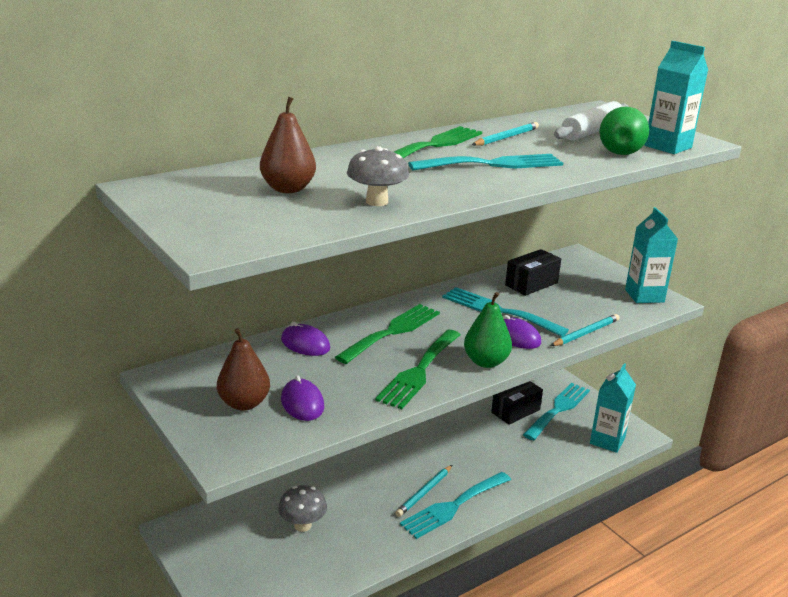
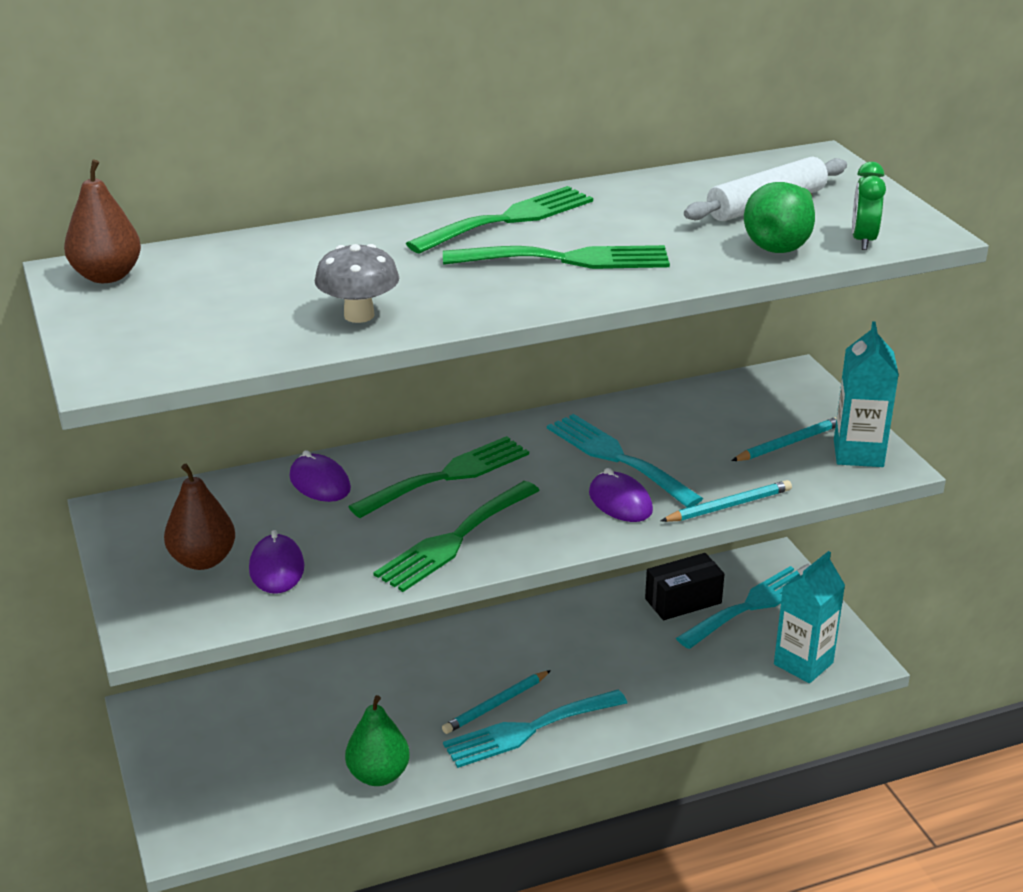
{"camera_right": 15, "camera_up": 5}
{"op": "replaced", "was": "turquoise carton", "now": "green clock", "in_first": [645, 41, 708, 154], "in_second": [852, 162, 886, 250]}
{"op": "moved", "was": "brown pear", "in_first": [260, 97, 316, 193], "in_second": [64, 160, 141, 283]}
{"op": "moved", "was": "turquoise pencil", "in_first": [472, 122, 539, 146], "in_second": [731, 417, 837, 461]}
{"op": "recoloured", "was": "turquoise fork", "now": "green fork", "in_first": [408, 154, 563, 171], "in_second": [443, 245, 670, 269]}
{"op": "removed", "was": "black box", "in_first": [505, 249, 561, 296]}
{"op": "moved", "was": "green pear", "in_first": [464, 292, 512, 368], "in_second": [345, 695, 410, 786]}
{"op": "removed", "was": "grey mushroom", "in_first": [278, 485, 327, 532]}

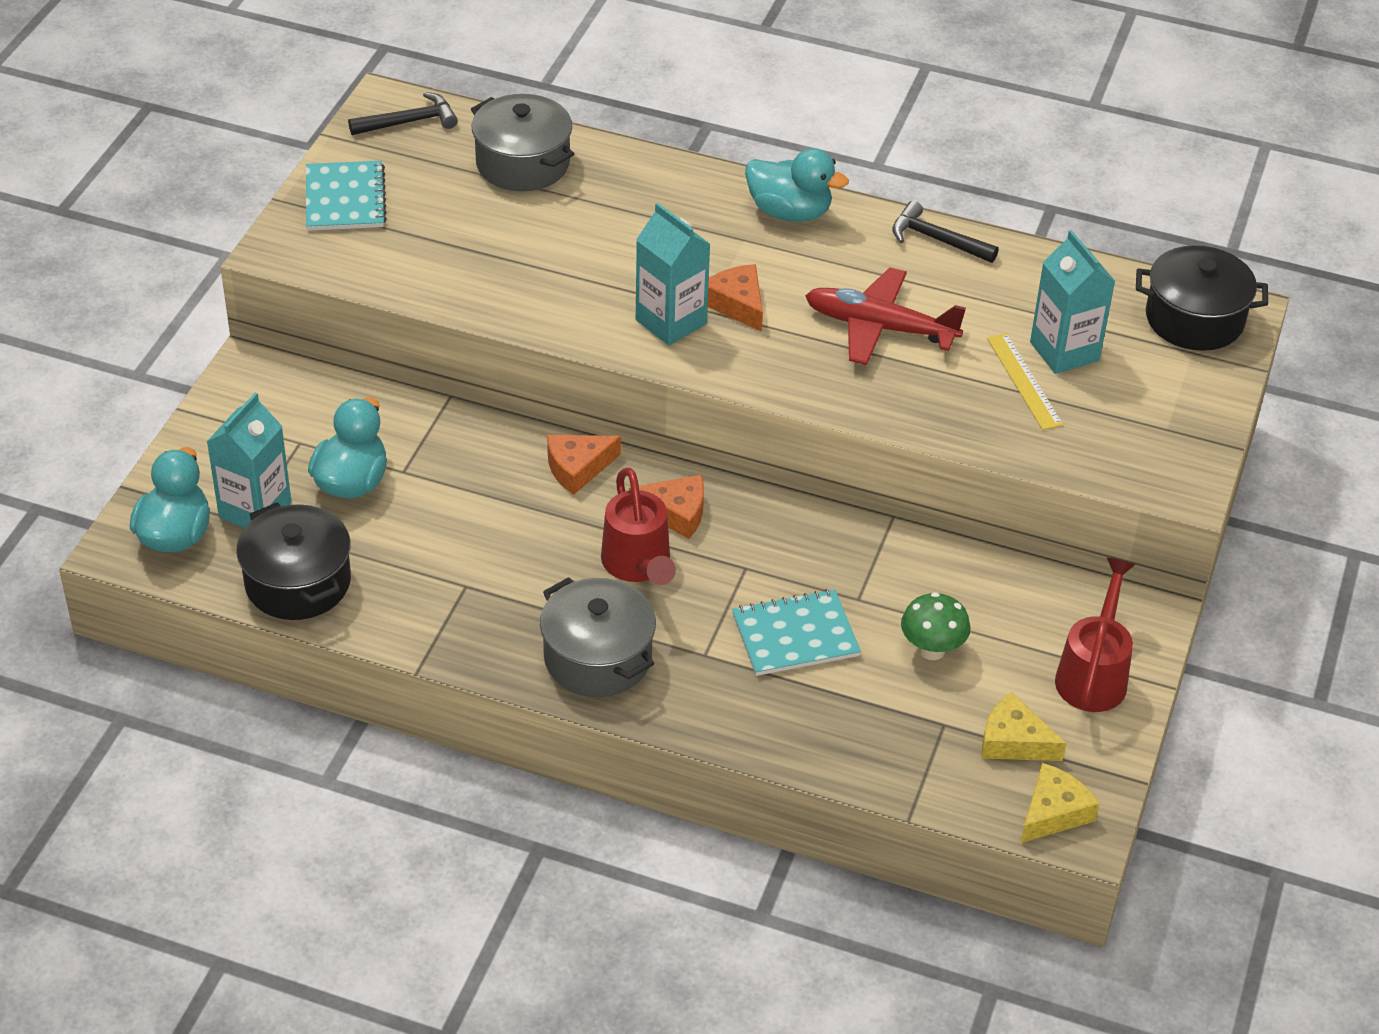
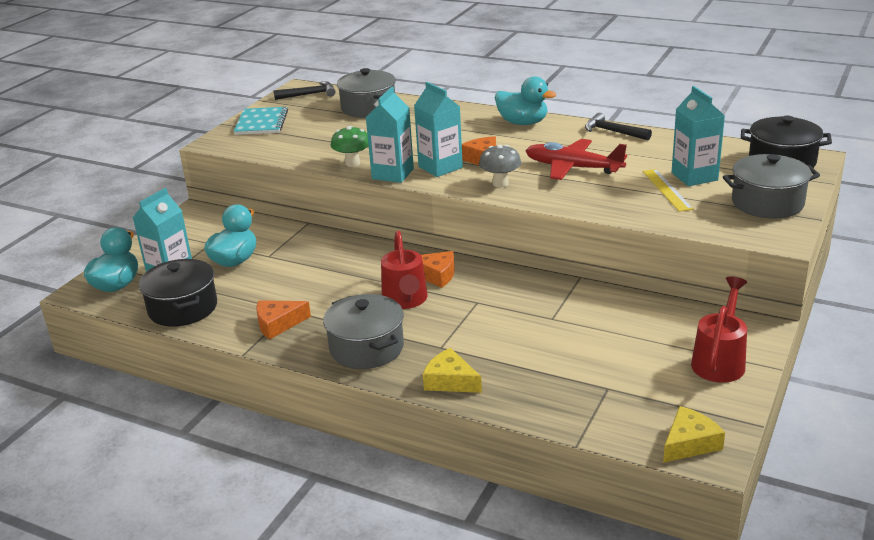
{"camera_right": 10, "camera_up": -15}
{"op": "moved", "was": "orange cheese", "in_first": [547, 435, 621, 495], "in_second": [256, 300, 311, 340]}
{"op": "removed", "was": "turquoise notebook", "in_first": [732, 589, 861, 676]}
{"op": "moved", "was": "green mushroom", "in_first": [901, 592, 971, 660], "in_second": [331, 126, 369, 167]}
{"op": "moved", "was": "yellow cheese", "in_first": [981, 692, 1066, 761], "in_second": [423, 348, 482, 393]}
{"op": "added", "now": "turquoise carton", "in_second": [366, 87, 414, 183]}
{"op": "added", "now": "grey mushroom", "in_second": [479, 145, 521, 187]}
{"op": "added", "now": "grey pot", "in_second": [723, 154, 820, 218]}

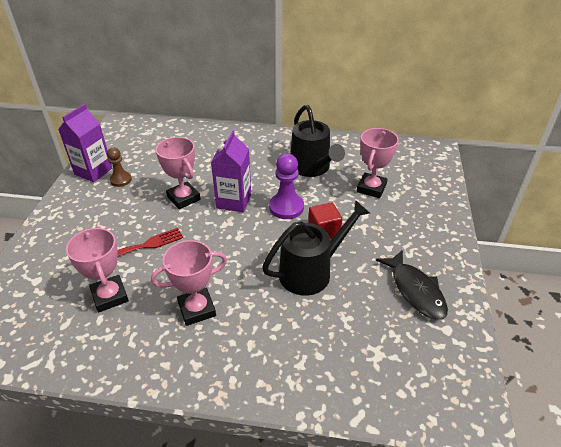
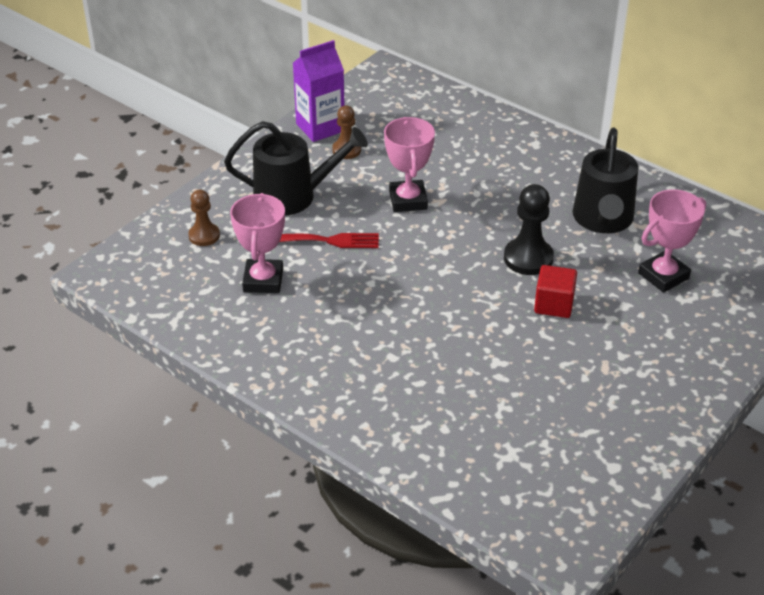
{"camera_right": 30, "camera_up": 0}
{"op": "removed", "was": "purple carton", "in_first": [211, 130, 251, 212]}
{"op": "recoloured", "was": "purple pawn", "now": "black pawn", "in_first": [269, 153, 304, 219], "in_second": [504, 184, 554, 275]}
{"op": "moved", "was": "black watering can", "in_first": [262, 200, 370, 296], "in_second": [224, 121, 368, 216]}
{"op": "removed", "was": "pink trophy", "in_first": [151, 240, 227, 326]}
{"op": "removed", "was": "black fish", "in_first": [376, 250, 448, 320]}
{"op": "added", "now": "brown pawn", "in_second": [188, 190, 220, 246]}

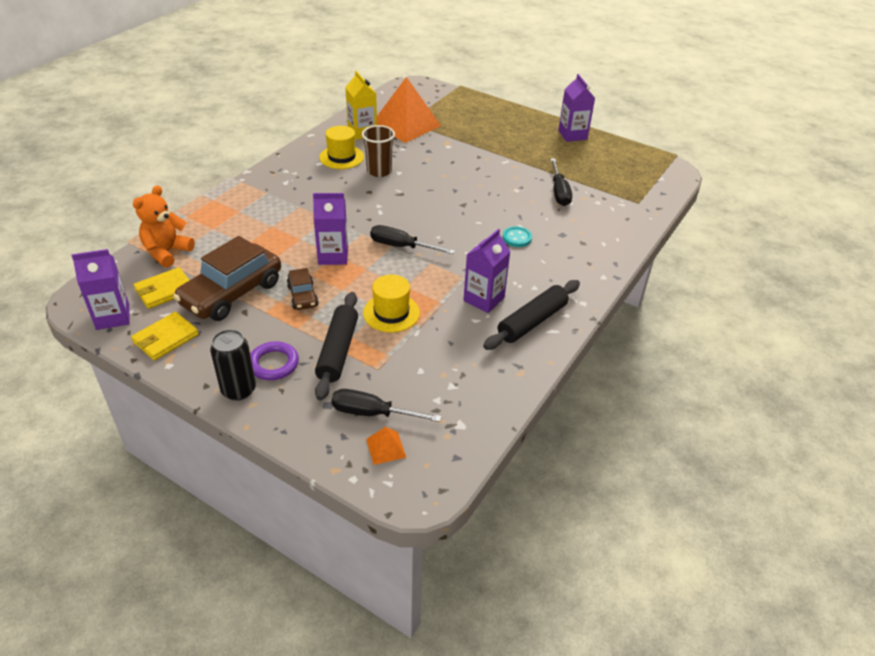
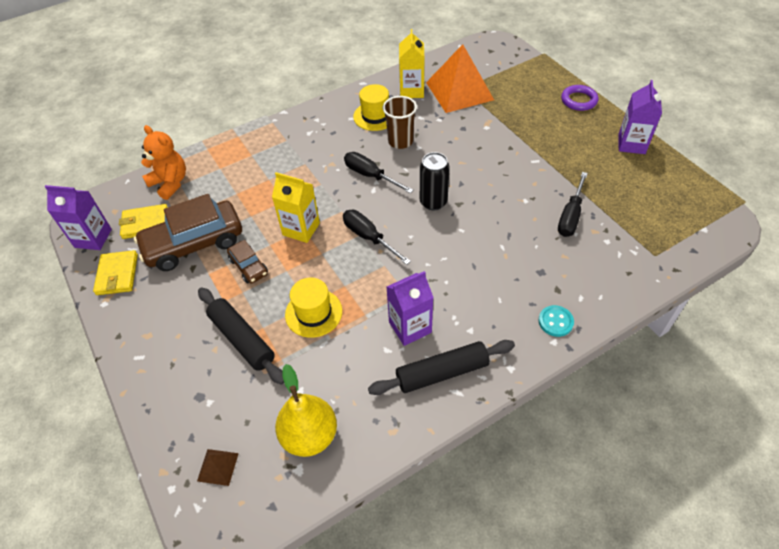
{"camera_right": 30, "camera_up": 10}
{"op": "turned", "was": "orange teddy bear", "in_first": [133, 185, 195, 268], "in_second": [141, 125, 186, 200], "clockwise": 75}
{"op": "recoloured", "was": "purple carton", "now": "yellow carton", "in_first": [313, 193, 348, 265], "in_second": [272, 172, 320, 243]}
{"op": "moved", "was": "turquoise button", "in_first": [503, 226, 532, 247], "in_second": [539, 305, 574, 337]}
{"op": "turned", "was": "brown car", "in_first": [287, 268, 319, 310], "in_second": [227, 240, 268, 283], "clockwise": -45}
{"op": "turned", "was": "black rolling pin", "in_first": [315, 292, 358, 400], "in_second": [198, 288, 284, 385], "clockwise": -75}
{"op": "turned", "was": "yellow wallet", "in_first": [131, 312, 199, 361], "in_second": [93, 250, 138, 295], "clockwise": -75}
{"op": "moved", "was": "black can", "in_first": [210, 329, 256, 401], "in_second": [420, 152, 450, 210]}
{"op": "moved", "was": "purple ring", "in_first": [250, 341, 299, 380], "in_second": [561, 85, 598, 111]}
{"op": "moved", "was": "black screwdriver", "in_first": [331, 389, 442, 422], "in_second": [344, 152, 414, 194]}
{"op": "recoloured", "was": "orange pyramid", "now": "brown pyramid", "in_first": [366, 427, 407, 465], "in_second": [197, 449, 239, 486]}
{"op": "added", "now": "yellow pear", "in_second": [275, 364, 337, 457]}

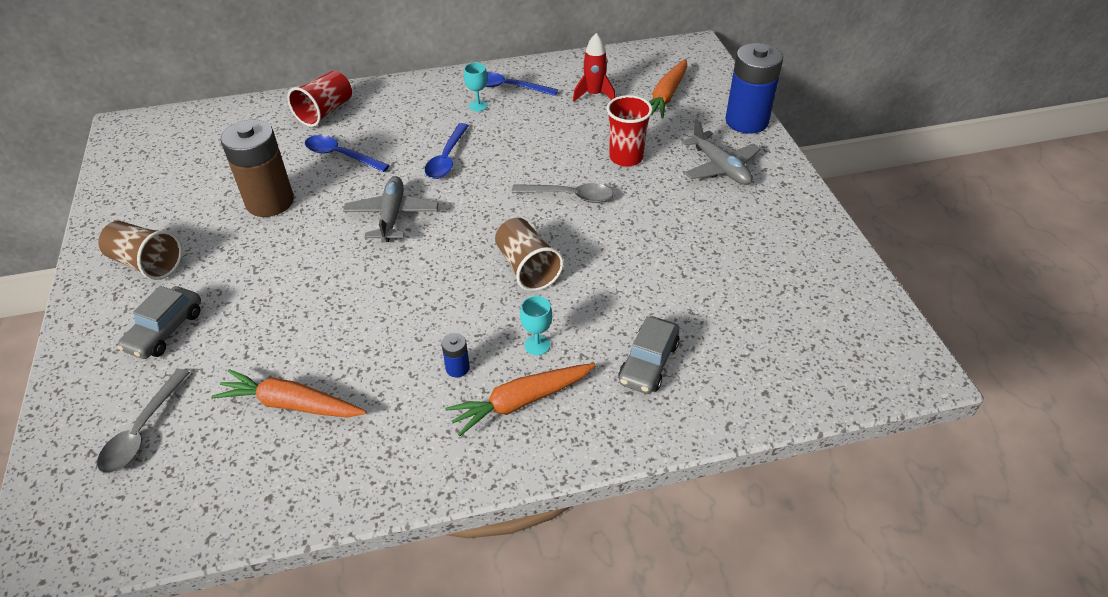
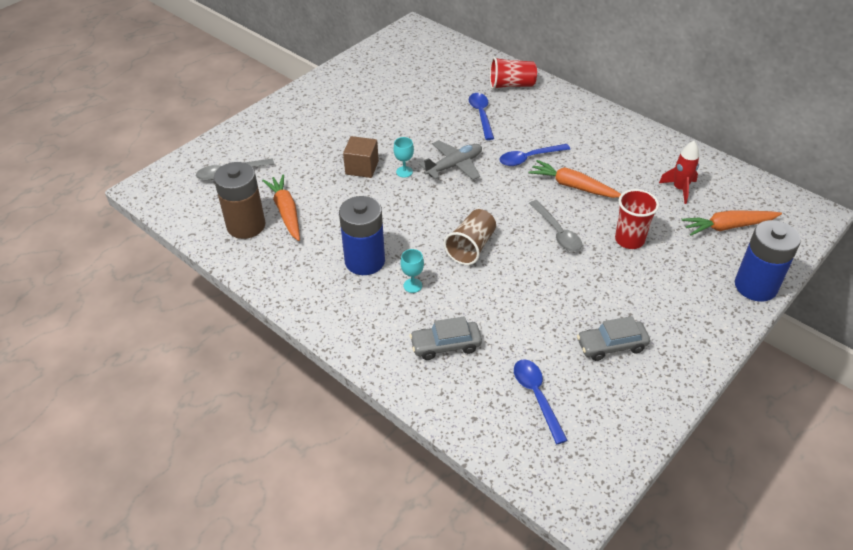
{"camera_right": 55, "camera_up": 0}
{"op": "moved", "was": "turquoise goblet", "in_first": [464, 62, 488, 111], "in_second": [394, 137, 414, 178]}
{"op": "moved", "was": "blue spoon", "in_first": [485, 72, 558, 96], "in_second": [514, 359, 568, 444]}
{"op": "removed", "was": "grey plane", "in_first": [682, 119, 761, 185]}
{"op": "moved", "was": "brown battery", "in_first": [220, 120, 294, 217], "in_second": [214, 162, 266, 239]}
{"op": "removed", "was": "brown cup", "in_first": [98, 221, 182, 280]}
{"op": "moved", "was": "grey car", "in_first": [117, 286, 201, 359], "in_second": [577, 316, 650, 361]}
{"op": "resized", "was": "blue battery", "in_first": [441, 333, 470, 377], "in_second": [339, 196, 385, 275], "ratio": 2.43}
{"op": "moved", "was": "orange carrot", "in_first": [445, 363, 596, 437], "in_second": [528, 160, 621, 198]}
{"op": "added", "now": "brown cube", "in_second": [343, 136, 379, 178]}

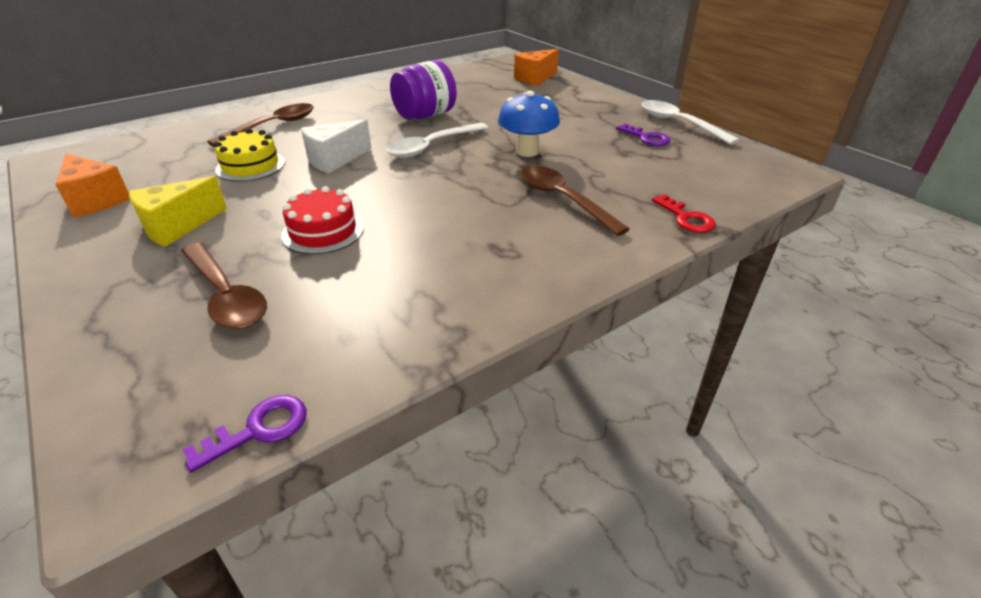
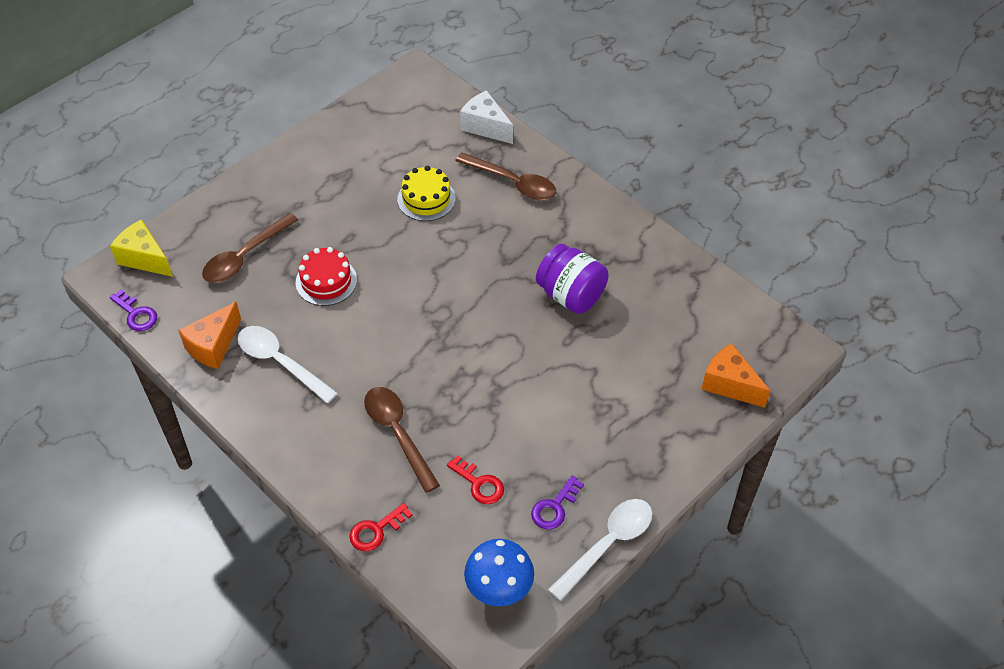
{"camera_right": 80, "camera_up": 15}
{"op": "moved", "was": "blue mushroom", "in_first": [498, 91, 560, 157], "in_second": [464, 539, 534, 606]}
{"op": "moved", "was": "white cheese", "in_first": [301, 119, 372, 174], "in_second": [460, 90, 513, 144]}
{"op": "moved", "was": "white spoon", "in_first": [385, 123, 488, 158], "in_second": [237, 326, 338, 403]}
{"op": "moved", "was": "orange cheese", "in_first": [56, 153, 130, 218], "in_second": [178, 302, 241, 369]}
{"op": "turned", "was": "brown spoon", "in_first": [520, 166, 630, 236], "in_second": [364, 387, 440, 493], "clockwise": -75}
{"op": "moved", "was": "yellow cheese", "in_first": [129, 176, 227, 247], "in_second": [110, 219, 173, 277]}
{"op": "added", "now": "red key", "in_second": [447, 455, 504, 504]}

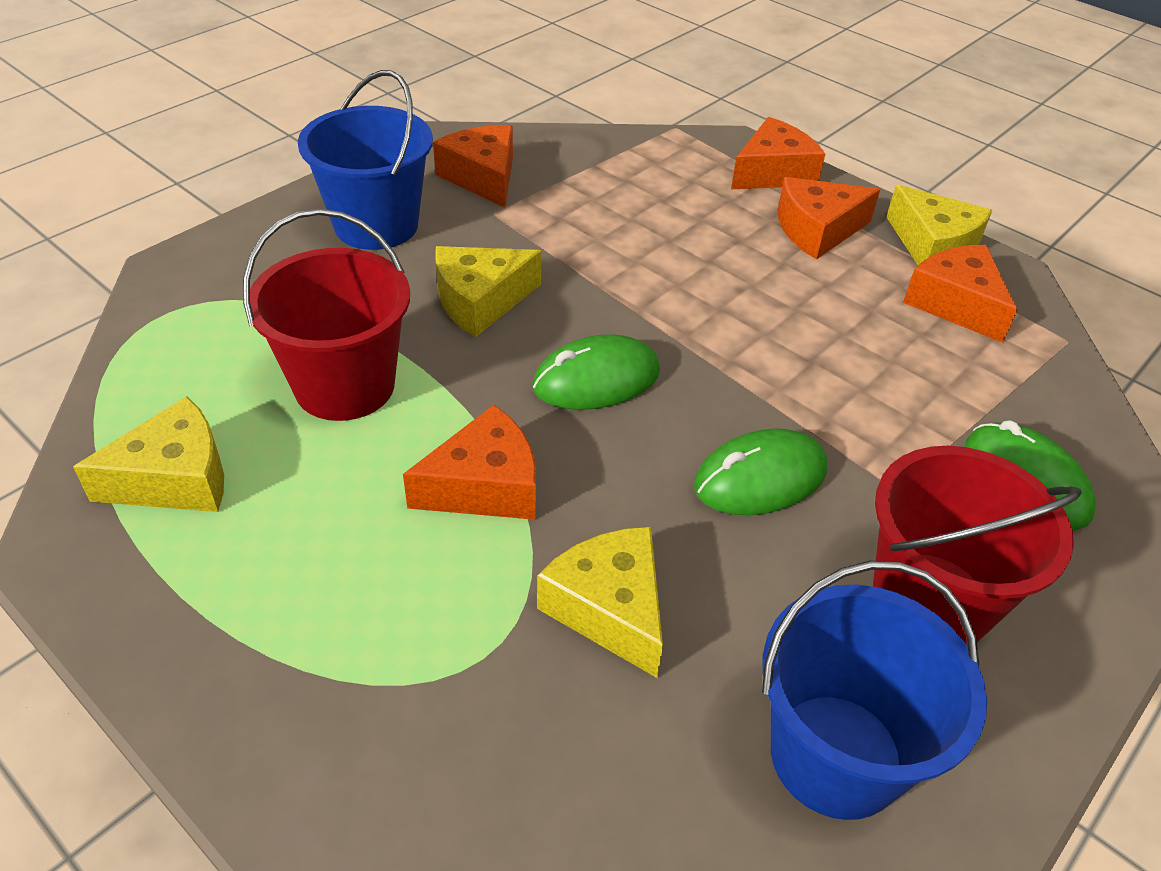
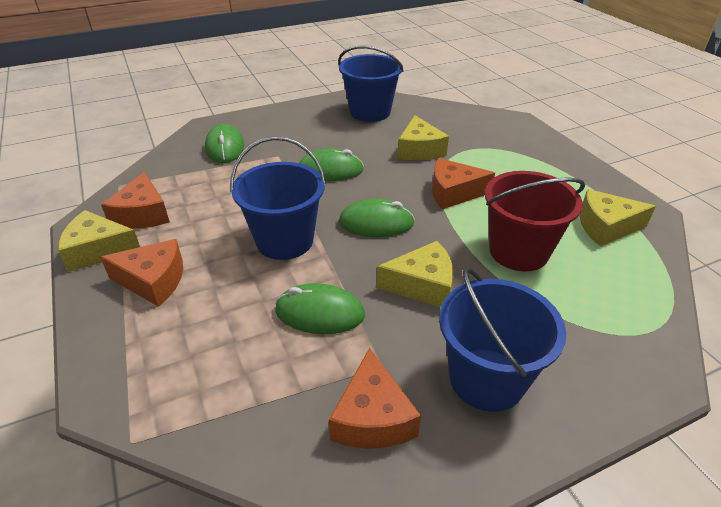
{"camera_right": -155, "camera_up": -5}
{"op": "removed", "was": "orange cheese", "in_first": [731, 117, 825, 189]}
{"op": "turned", "was": "yellow cheese", "in_first": [886, 185, 992, 265], "in_second": [58, 210, 140, 272], "clockwise": -75}
{"op": "removed", "was": "red bucket", "in_first": [873, 446, 1082, 645]}
{"op": "added", "now": "blue bucket", "in_second": [230, 136, 326, 260]}
{"op": "added", "now": "green mouse", "in_second": [275, 283, 365, 334]}

